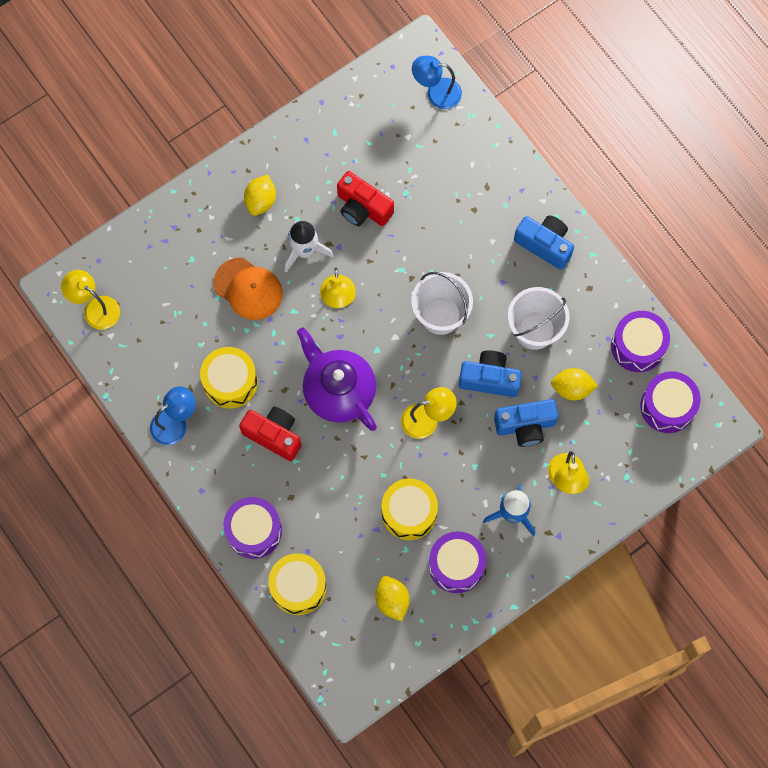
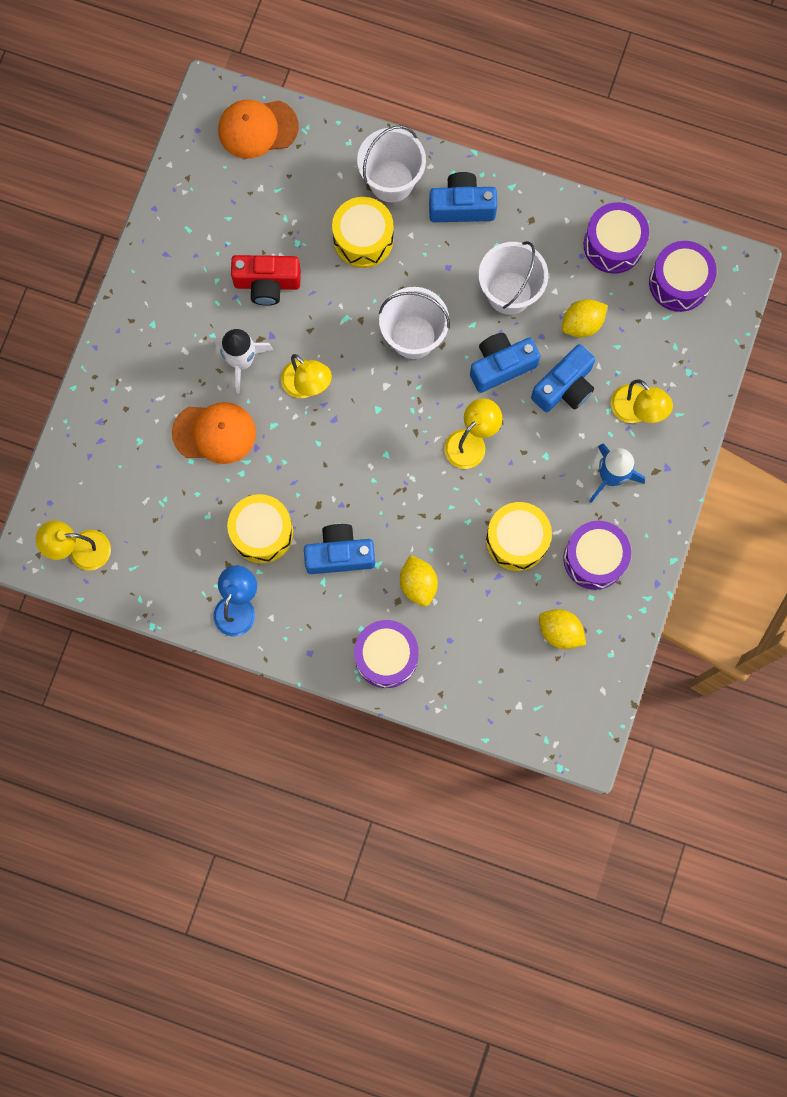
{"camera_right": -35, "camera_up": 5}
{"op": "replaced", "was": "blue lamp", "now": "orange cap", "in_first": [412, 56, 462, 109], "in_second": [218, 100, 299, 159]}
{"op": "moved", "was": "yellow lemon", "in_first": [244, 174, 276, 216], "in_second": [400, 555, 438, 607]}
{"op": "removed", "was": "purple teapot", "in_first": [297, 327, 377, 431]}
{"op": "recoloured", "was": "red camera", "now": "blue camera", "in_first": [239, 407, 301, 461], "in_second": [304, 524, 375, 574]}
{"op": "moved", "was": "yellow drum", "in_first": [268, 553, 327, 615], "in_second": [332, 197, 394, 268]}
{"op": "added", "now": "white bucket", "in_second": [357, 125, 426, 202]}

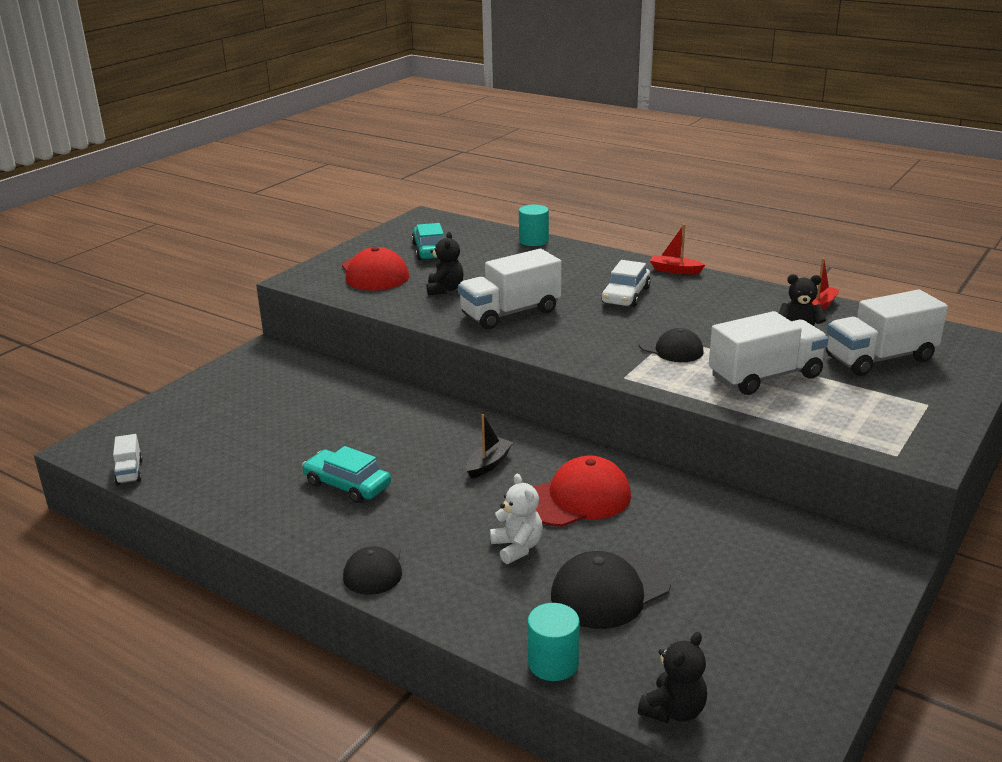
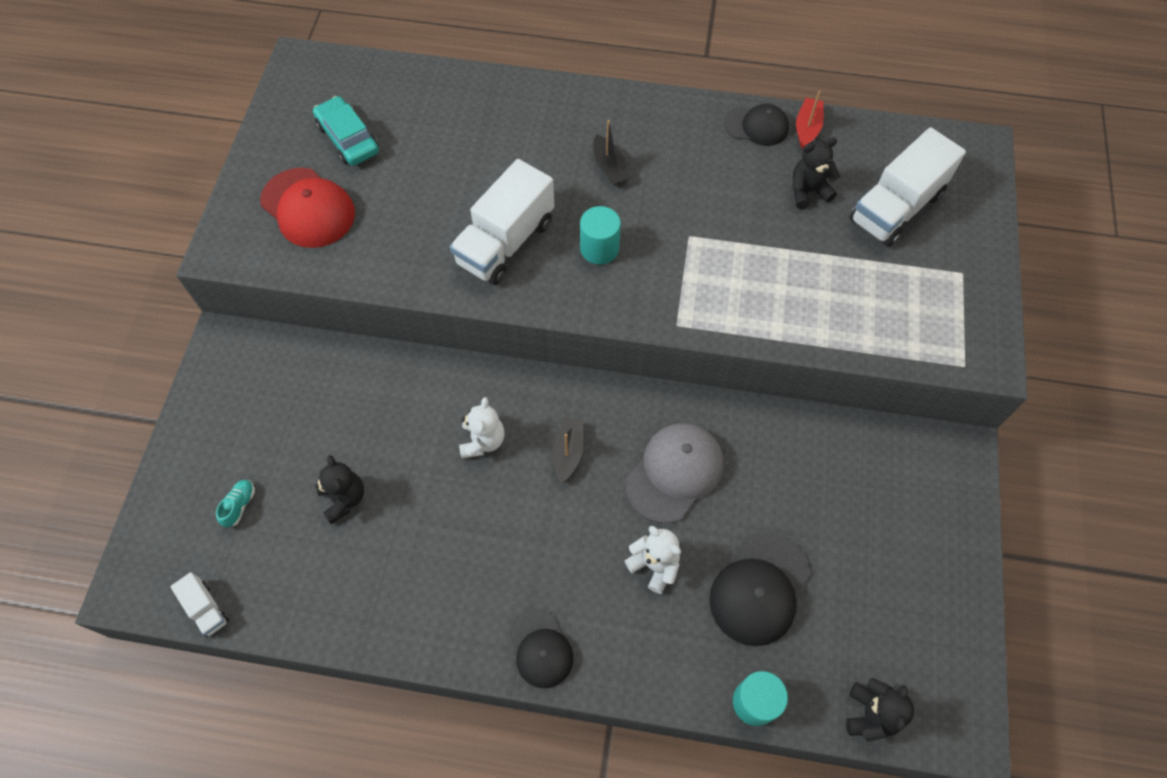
{"camera_right": -25, "camera_up": 35}
{"op": "moved", "was": "turquoise cylinder", "in_first": [519, 205, 549, 246], "in_second": [580, 206, 621, 264]}
{"op": "removed", "was": "red boat", "in_first": [650, 224, 705, 274]}
{"op": "moved", "was": "black teddy bear", "in_first": [427, 232, 464, 295], "in_second": [315, 455, 364, 524]}
{"op": "replaced", "was": "white car", "now": "black boat", "in_first": [601, 260, 651, 307], "in_second": [593, 120, 630, 186]}
{"op": "removed", "was": "white truck", "in_first": [709, 311, 828, 395]}
{"op": "moved", "was": "black cap", "in_first": [639, 328, 704, 362], "in_second": [724, 104, 789, 146]}
{"op": "removed", "was": "turquoise car", "in_first": [302, 446, 391, 503]}
{"op": "recoloured", "was": "red cap", "now": "grey cap", "in_first": [533, 455, 631, 527], "in_second": [625, 423, 723, 523]}
{"op": "added", "now": "white teddy bear", "in_second": [459, 397, 504, 458]}
{"op": "added", "now": "turquoise shoe", "in_second": [216, 480, 255, 527]}

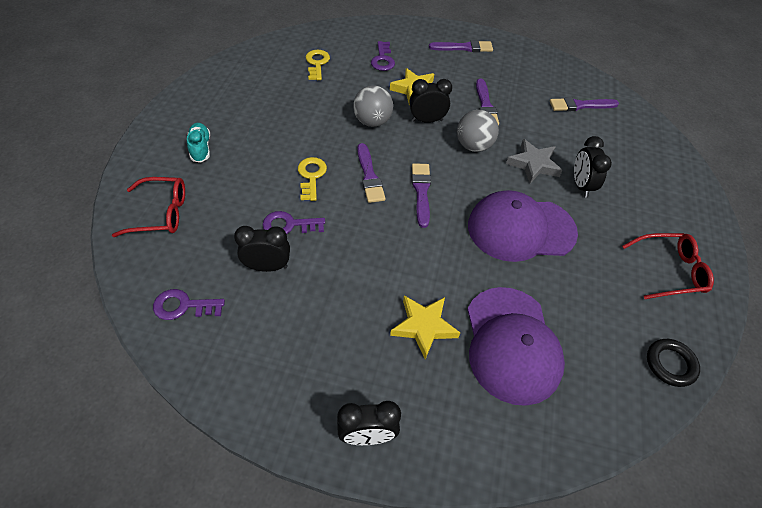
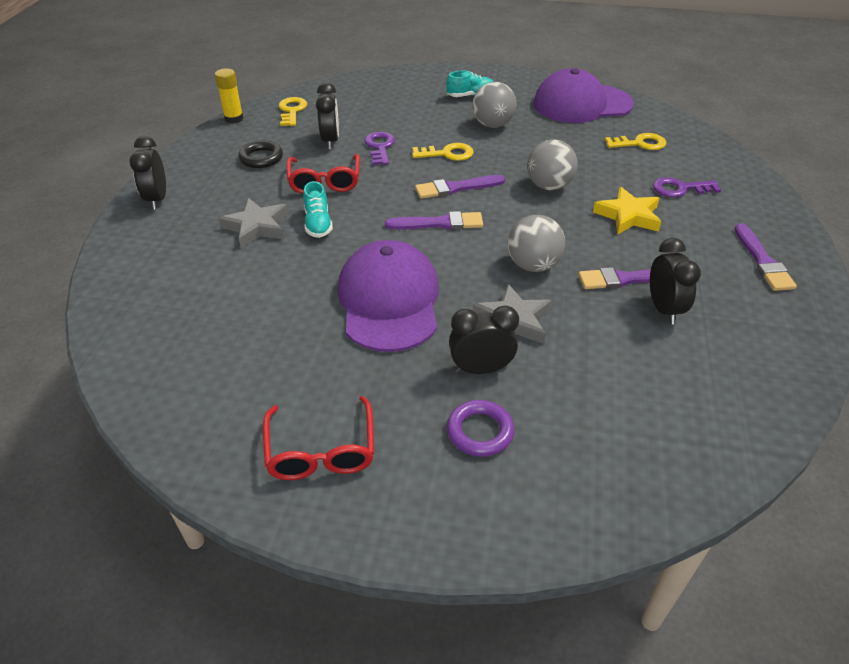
{"camera_right": 90, "camera_up": -10}
{"op": "moved", "was": "black clock", "in_first": [410, 79, 452, 123], "in_second": [650, 238, 701, 324]}
{"op": "removed", "was": "purple brush", "in_first": [550, 97, 619, 111]}
{"op": "moved", "was": "red glasses", "in_first": [112, 177, 185, 237], "in_second": [287, 154, 360, 194]}
{"op": "moved", "was": "purple cap", "in_first": [467, 287, 565, 406], "in_second": [533, 68, 634, 123]}
{"op": "recoloured", "was": "purple key", "now": "yellow key", "in_first": [153, 289, 225, 320], "in_second": [279, 97, 307, 126]}
{"op": "recoloured", "was": "yellow star", "now": "grey star", "in_first": [390, 296, 460, 359], "in_second": [218, 198, 288, 248]}
{"op": "moved", "was": "black ring", "in_first": [647, 339, 700, 387], "in_second": [238, 140, 283, 168]}
{"op": "added", "now": "yellow glue stick", "in_second": [215, 68, 244, 124]}
{"op": "added", "now": "grey ball", "in_second": [472, 82, 516, 128]}
{"op": "added", "now": "turquoise shoe", "in_second": [303, 181, 333, 238]}
{"op": "added", "now": "purple ring", "in_second": [447, 400, 515, 457]}

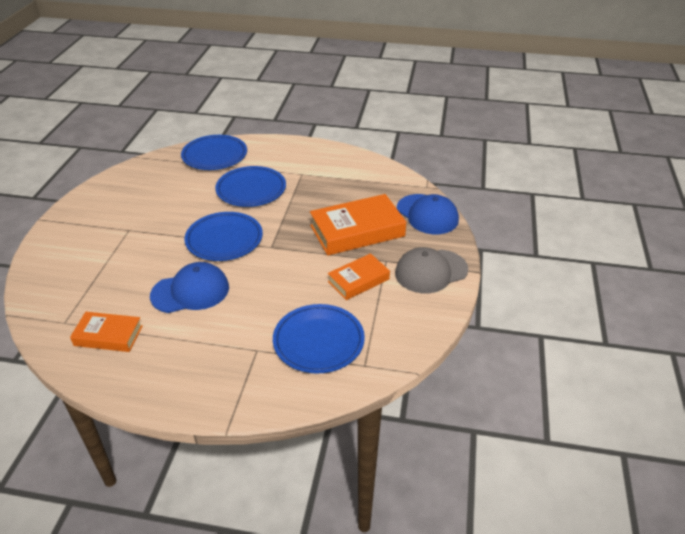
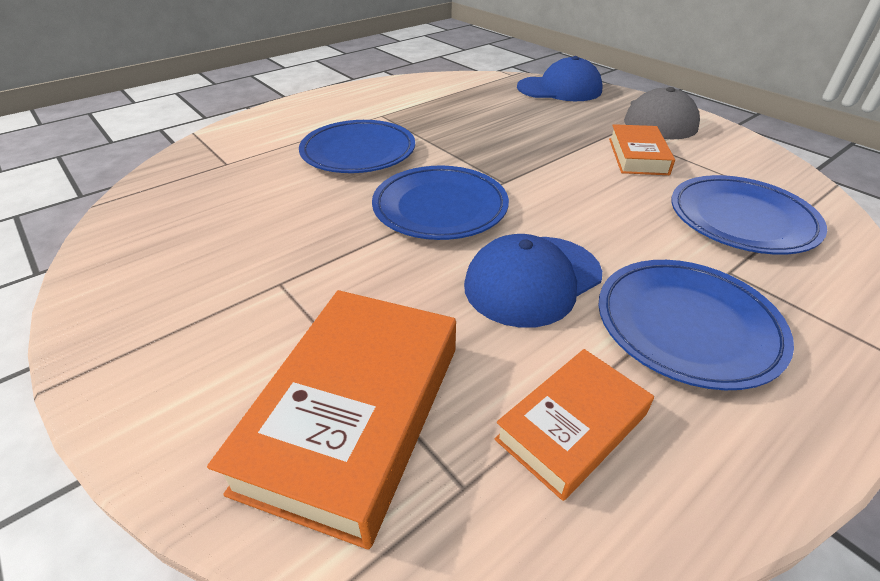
{"camera_right": -50, "camera_up": 0}
{"op": "moved", "was": "blue plate", "in_first": [181, 135, 247, 170], "in_second": [599, 260, 794, 390]}
{"op": "moved", "was": "orange book", "in_first": [310, 194, 406, 256], "in_second": [207, 290, 456, 550]}
{"op": "turned", "was": "blue cap", "in_first": [150, 262, 229, 313], "in_second": [464, 234, 602, 328], "clockwise": -150}

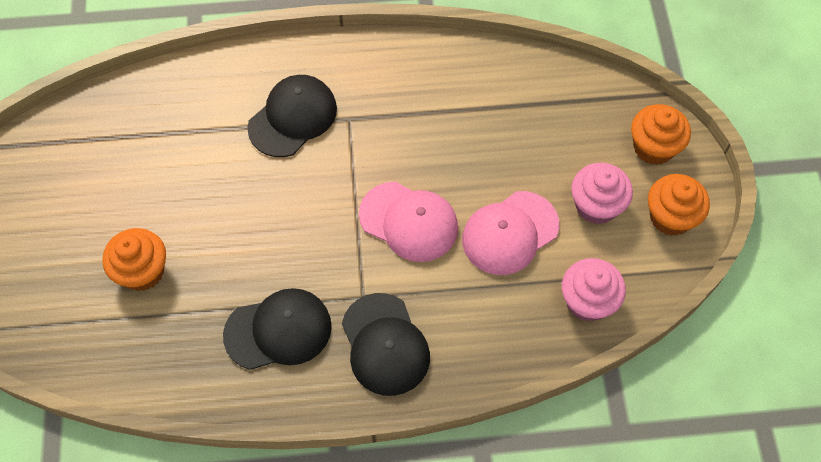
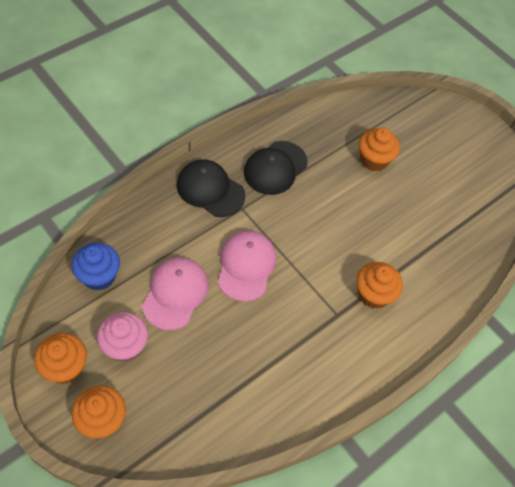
{"camera_right": 140, "camera_up": -5}
{"op": "replaced", "was": "black cap", "now": "orange cupcake", "in_first": [247, 75, 337, 157], "in_second": [356, 262, 403, 309]}
{"op": "turned", "was": "pink cap", "in_first": [359, 181, 458, 262], "in_second": [218, 231, 276, 301], "clockwise": 105}
{"op": "recoloured", "was": "pink cupcake", "now": "blue cupcake", "in_first": [562, 258, 626, 321], "in_second": [72, 243, 120, 290]}

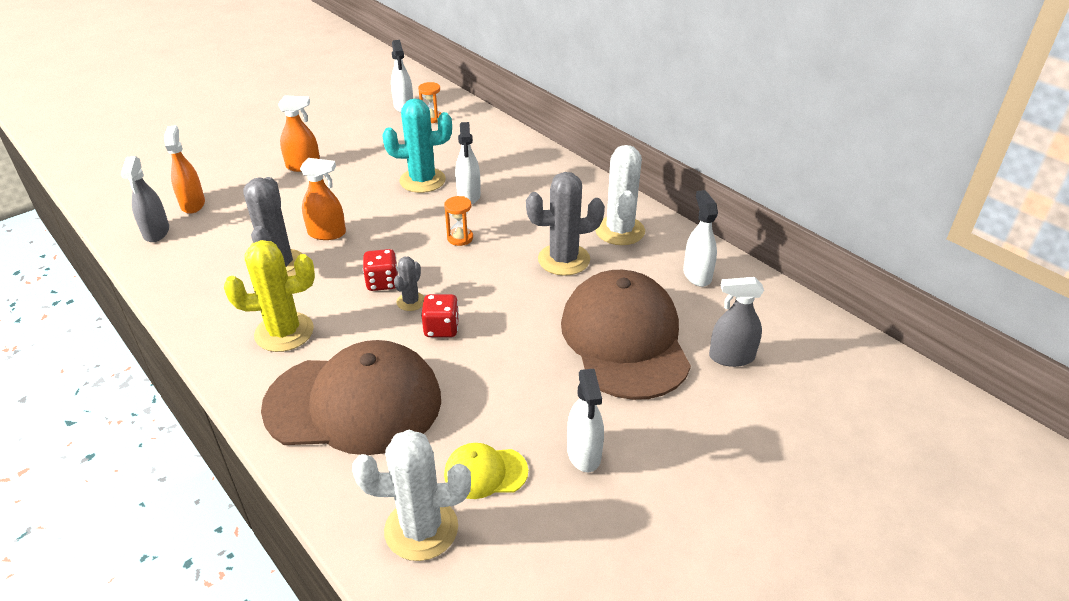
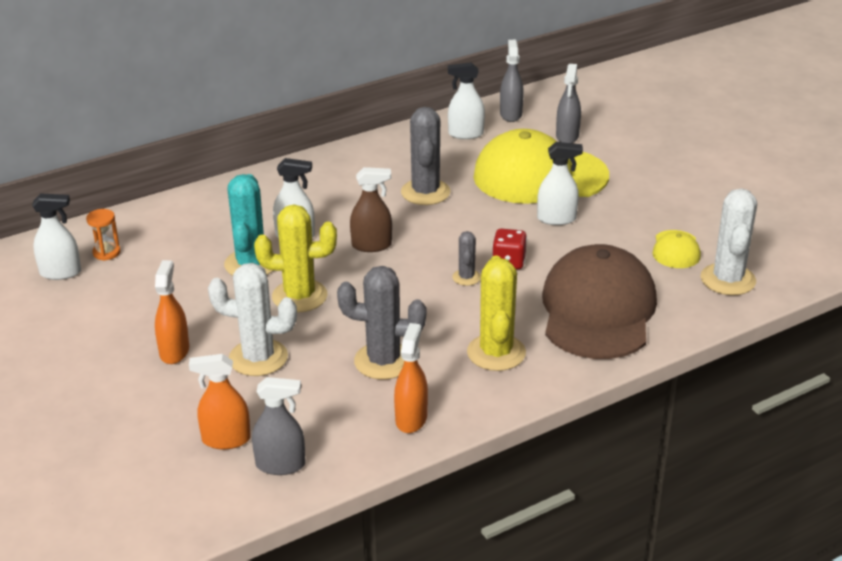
{"camera_right": -80, "camera_up": -5}
{"op": "moved", "was": "white cactus", "in_first": [595, 145, 645, 245], "in_second": [208, 263, 297, 376]}
{"op": "moved", "was": "orange spray bottle", "in_first": [300, 158, 346, 240], "in_second": [394, 323, 428, 433]}
{"op": "replaced", "was": "orange hourglass", "now": "brown spray bottle", "in_first": [444, 196, 473, 246], "in_second": [350, 167, 392, 252]}
{"op": "removed", "was": "red dice", "in_first": [363, 249, 398, 291]}
{"op": "turned", "was": "grey cactus", "in_first": [394, 257, 424, 311], "in_second": [452, 231, 481, 286], "clockwise": 60}
{"op": "recoloured", "was": "brown cap", "now": "yellow cap", "in_first": [561, 270, 691, 400], "in_second": [473, 129, 609, 204]}
{"op": "moved", "was": "white spray bottle", "in_first": [567, 369, 604, 472], "in_second": [537, 142, 583, 225]}
{"op": "added", "now": "grey spray bottle", "in_second": [500, 40, 524, 122]}
{"op": "added", "now": "yellow cactus", "in_second": [254, 205, 337, 313]}

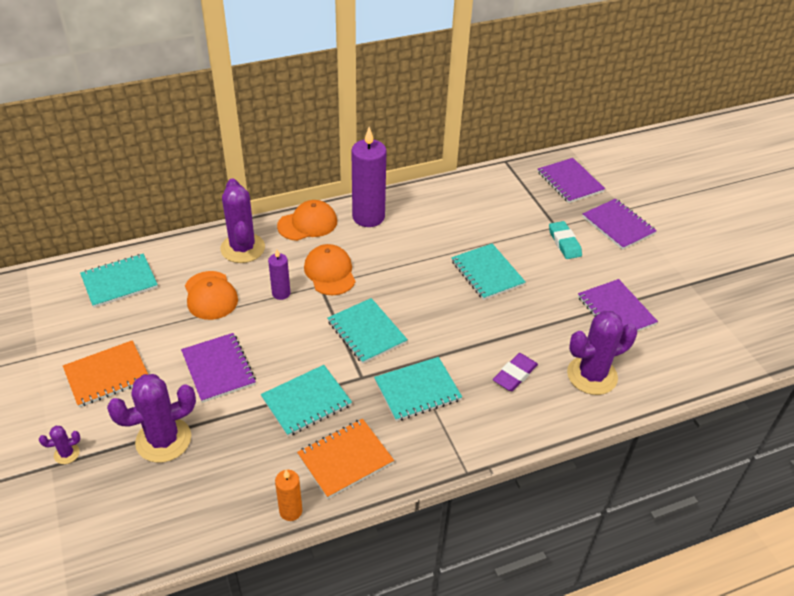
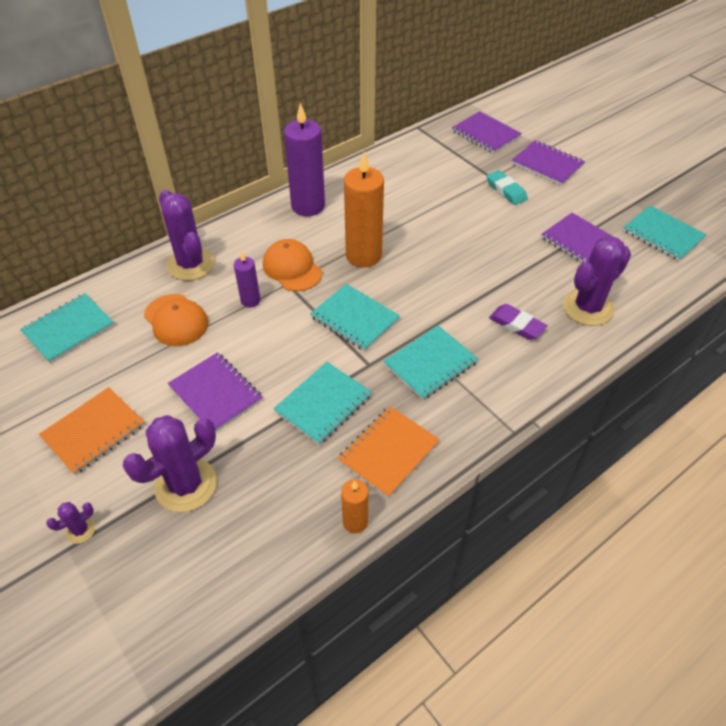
{"camera_right": -15, "camera_up": 5}
{"op": "removed", "was": "orange cap", "in_first": [277, 200, 337, 241]}
{"op": "moved", "was": "turquoise notebook", "in_first": [451, 243, 526, 300], "in_second": [623, 205, 707, 261]}
{"op": "turned", "was": "purple eraser", "in_first": [493, 353, 538, 391], "in_second": [489, 304, 548, 340], "clockwise": -75}
{"op": "added", "now": "orange candle", "in_second": [344, 152, 384, 267]}

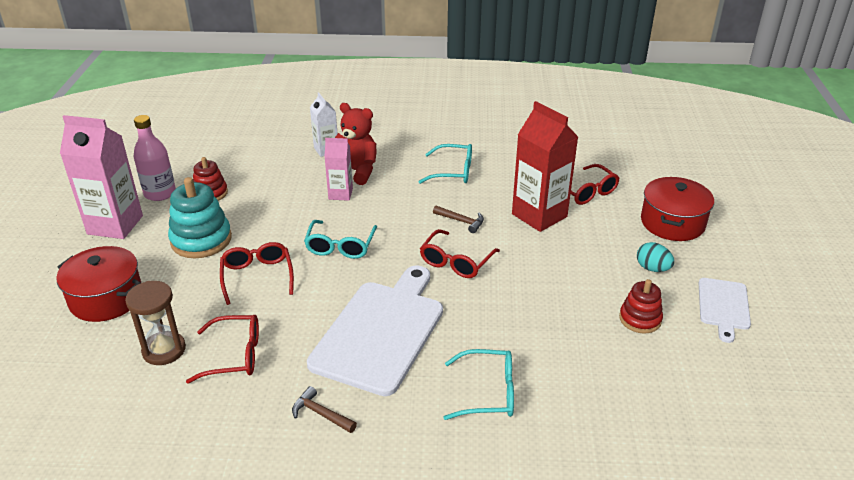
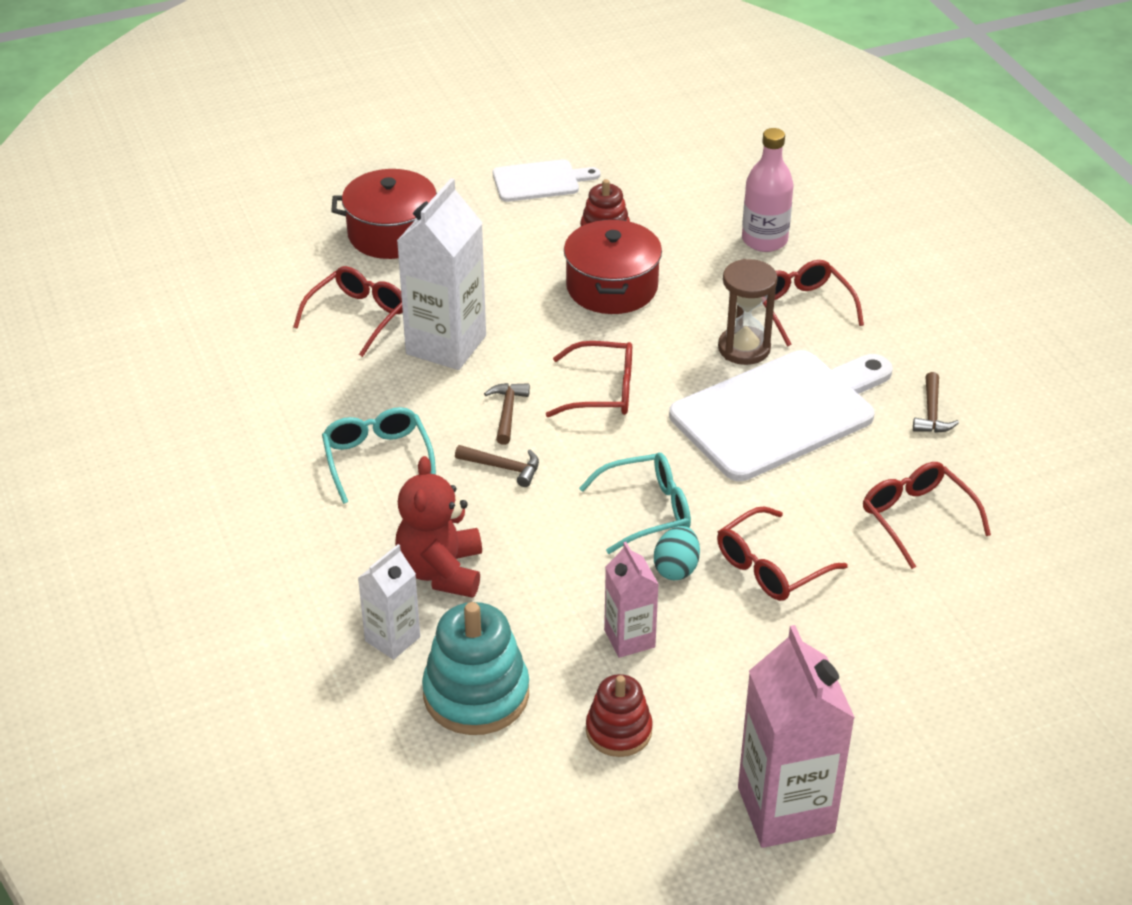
{"camera_right": -115, "camera_up": 5}
{"op": "recoloured", "was": "red carton", "now": "white carton", "in_first": [512, 101, 578, 232], "in_second": [397, 178, 486, 370]}
{"op": "moved", "was": "pink bottle", "in_first": [134, 115, 176, 201], "in_second": [742, 128, 794, 252]}
{"op": "moved", "was": "pink carton", "in_first": [324, 138, 353, 201], "in_second": [604, 542, 659, 658]}
{"op": "moved", "was": "turquoise stacking toy", "in_first": [168, 177, 232, 258], "in_second": [422, 602, 529, 735]}
{"op": "moved", "was": "turquoise egg", "in_first": [637, 242, 674, 272], "in_second": [654, 526, 700, 580]}
{"op": "moved", "was": "red pot", "in_first": [56, 246, 141, 322], "in_second": [564, 219, 662, 314]}
{"op": "turned", "was": "white cutting board", "in_first": [307, 265, 443, 396], "in_second": [669, 350, 893, 481], "clockwise": 150}
{"op": "moved", "was": "brown hourglass", "in_first": [125, 281, 186, 365], "in_second": [718, 259, 778, 365]}
{"op": "recoloured", "was": "turquoise glasses", "now": "red glasses", "in_first": [443, 349, 514, 420], "in_second": [763, 260, 864, 347]}
{"op": "added", "now": "brown hammer", "in_second": [455, 445, 539, 487]}

